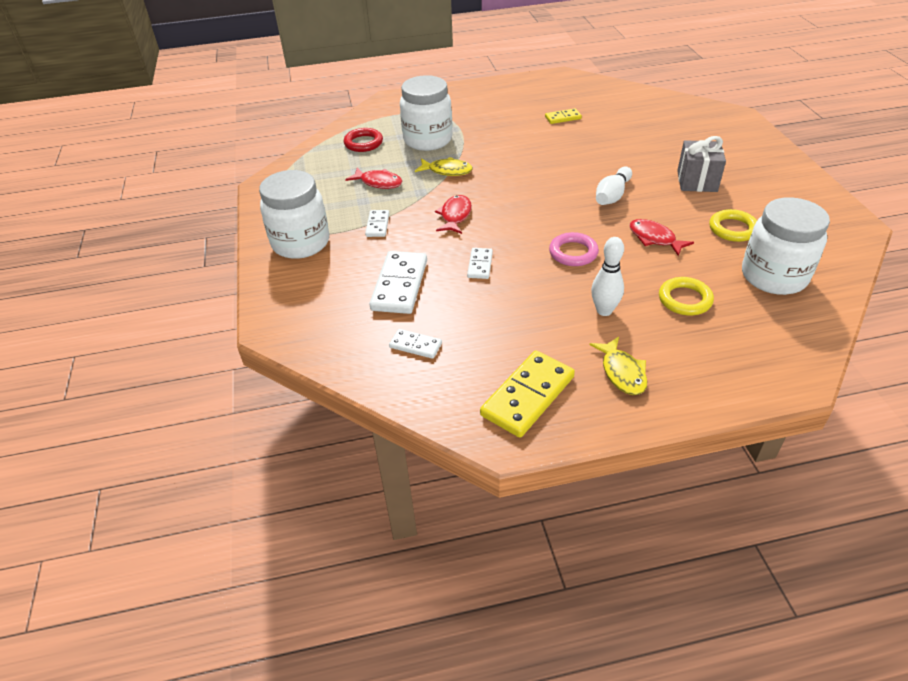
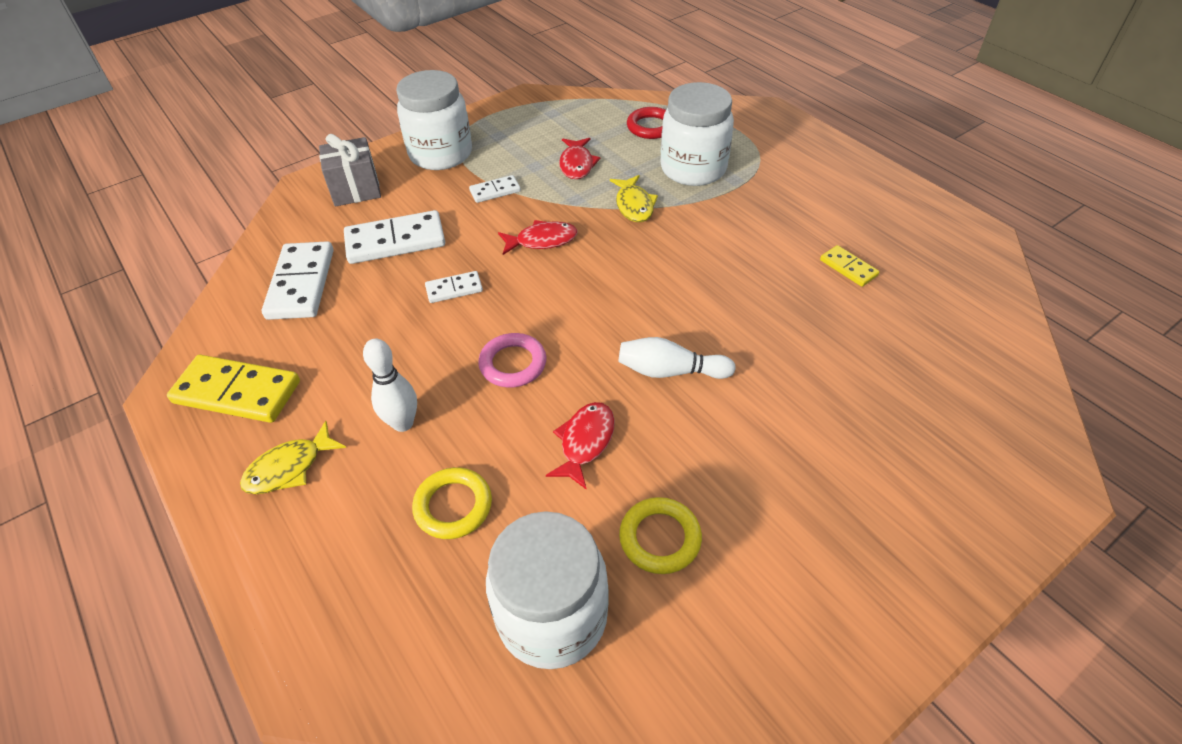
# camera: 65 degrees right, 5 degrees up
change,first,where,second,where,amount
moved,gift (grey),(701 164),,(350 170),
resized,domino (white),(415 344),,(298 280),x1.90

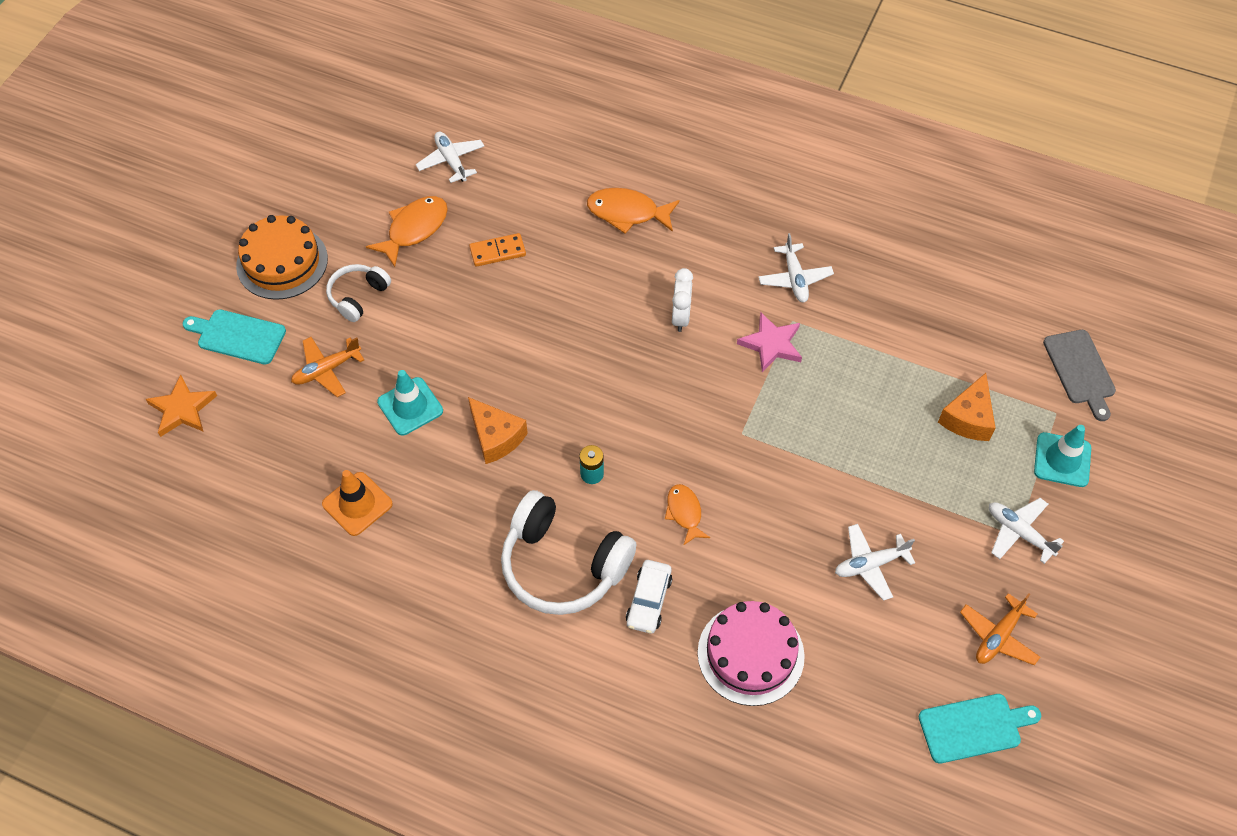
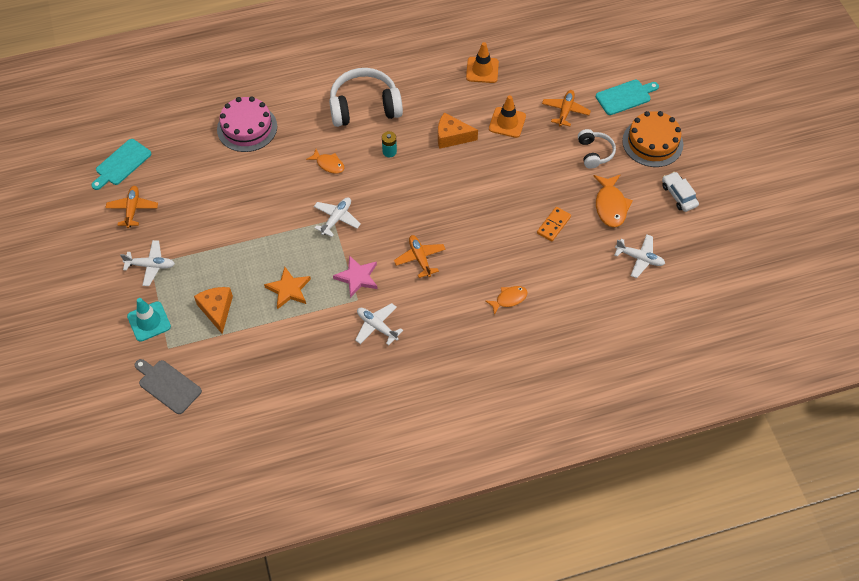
# camera: 140 degrees right, 0 degrees up
change,first,where,second,where,amount
moved,star (orange),(181 406),,(287 288),
moved,car (white),(649 597),,(680 192),
moved,plane (white),(875 562),,(337 217),
replaced,clock (white),(682 300),plane (orange),(420 256),
recoloured,traffic cone (turquoise),(410 402),traffic cone (orange),(507 116),
resized,fish (orange),(633 211),,(507 300),x0.63

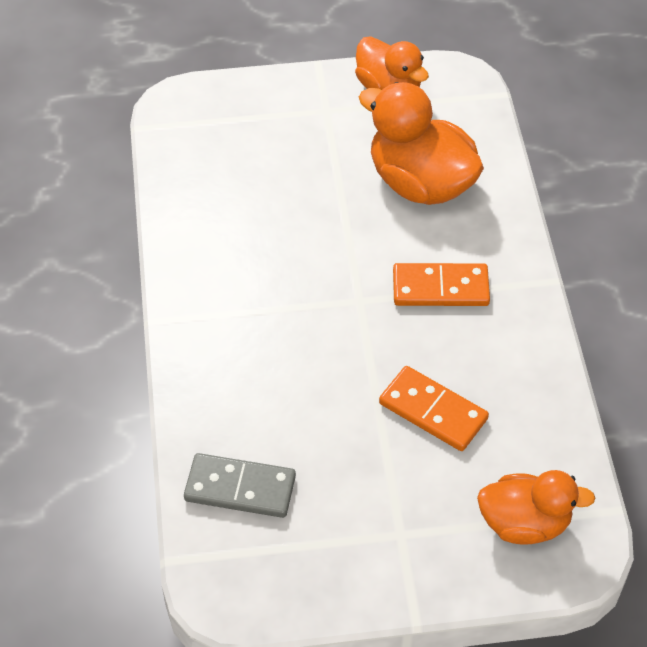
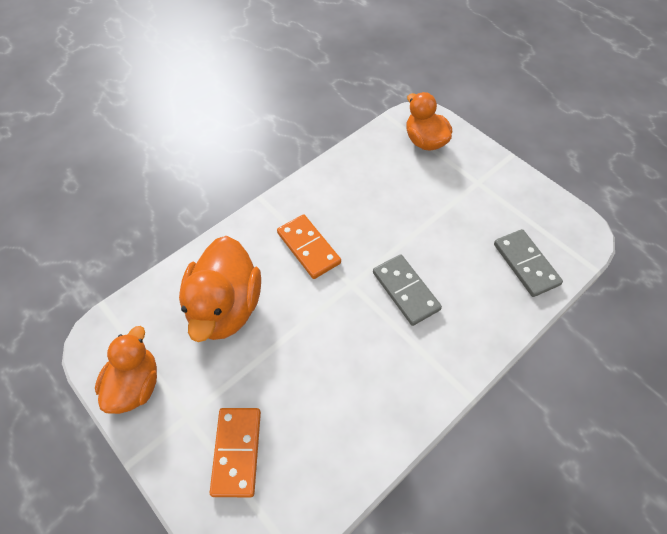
# camera: 125 degrees left, 5 degrees up
change,first,where,second,where,amount
added,,,domino (grey),(407 290),
moved,domino (orange),(434 408),,(235 452),

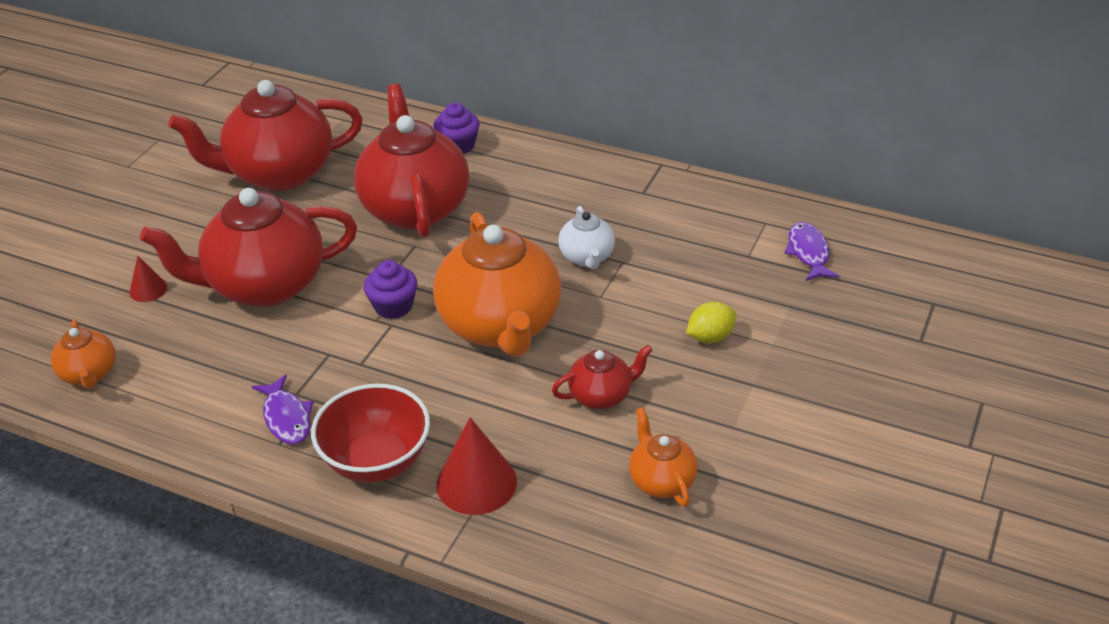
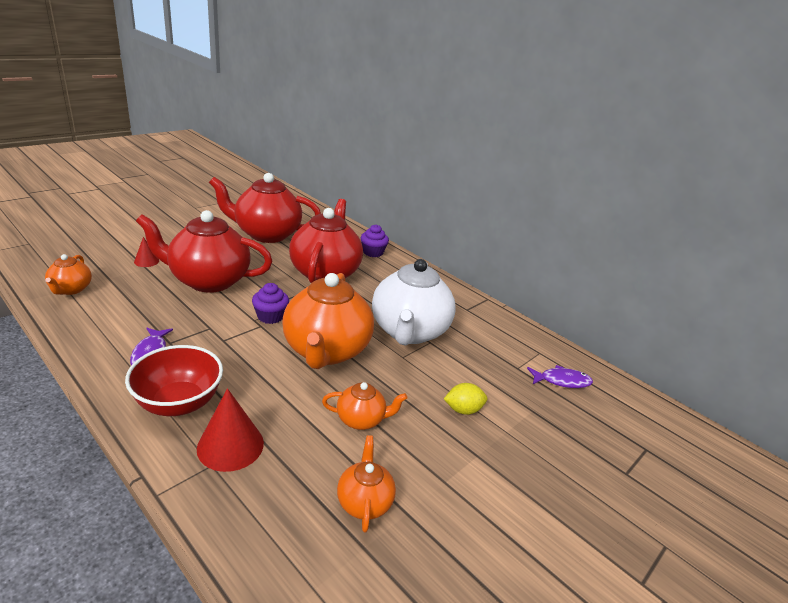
# camera: 15 degrees right, 10 degrees down
change,first,where,second,where,amount
recoloured,teapot (red),(602 377),teapot (orange),(364 406),
turned,fish (purple),(811 251),,(560 376),75 degrees clockwise
resized,teapot (white),(586 237),,(414 302),x2.11

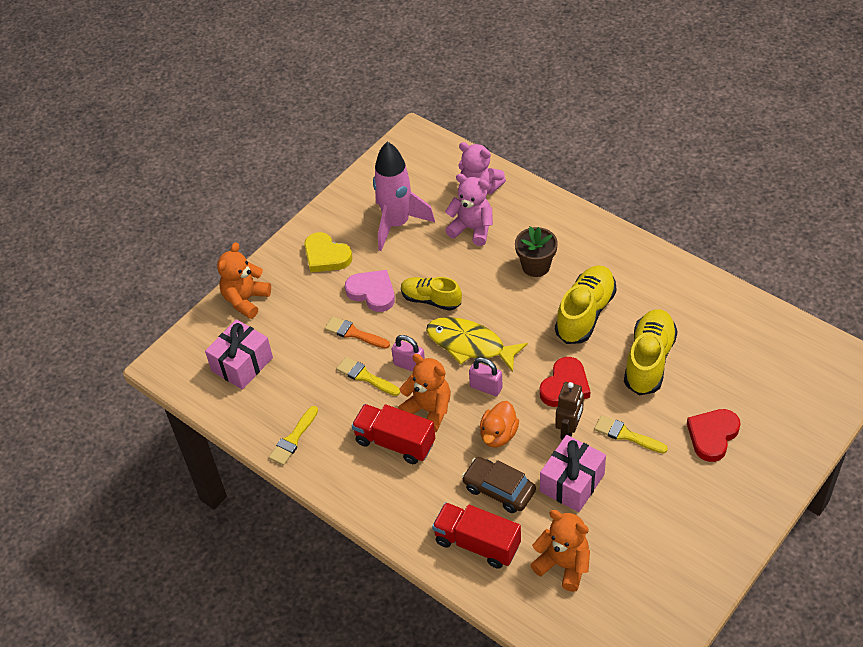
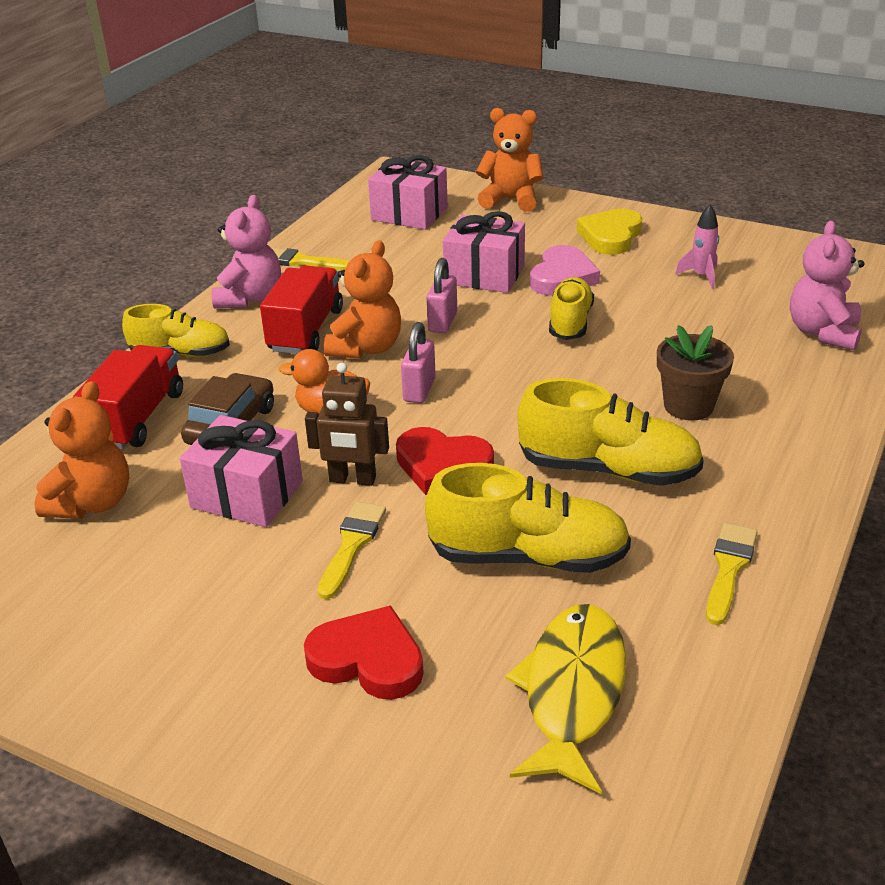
# camera: 75 degrees right, 15 degrees down
change,first,where,second,where,amount
added,,,shoe (yellow),(176 330),
moved,brush (yellow),(368 376),,(732 574),
moved,fish (yellow),(477 344),,(565 699),
moved,teddy bear (pink),(469 210),,(246 252),
replaced,brush (orange),(357 332),gift (pink),(484 252),
resized,rocket (pink),(404 196),,(697 247),x0.44

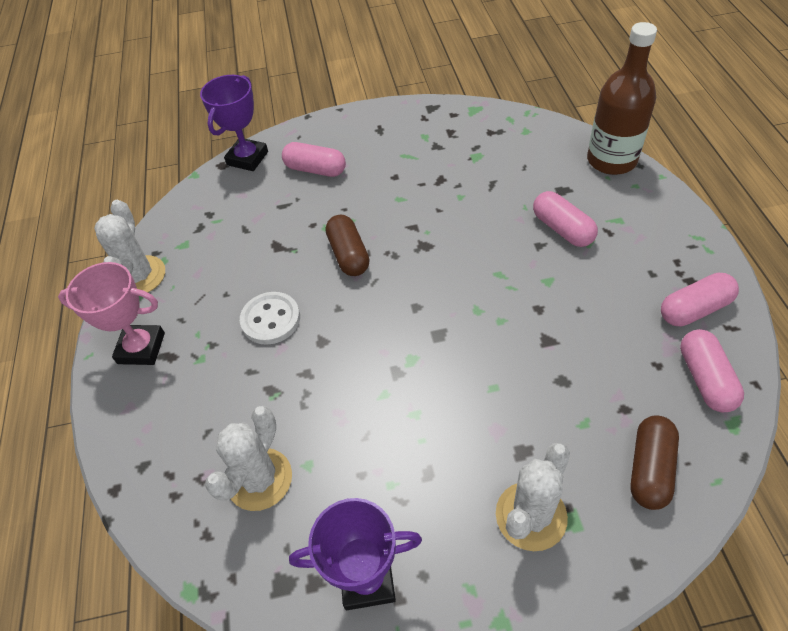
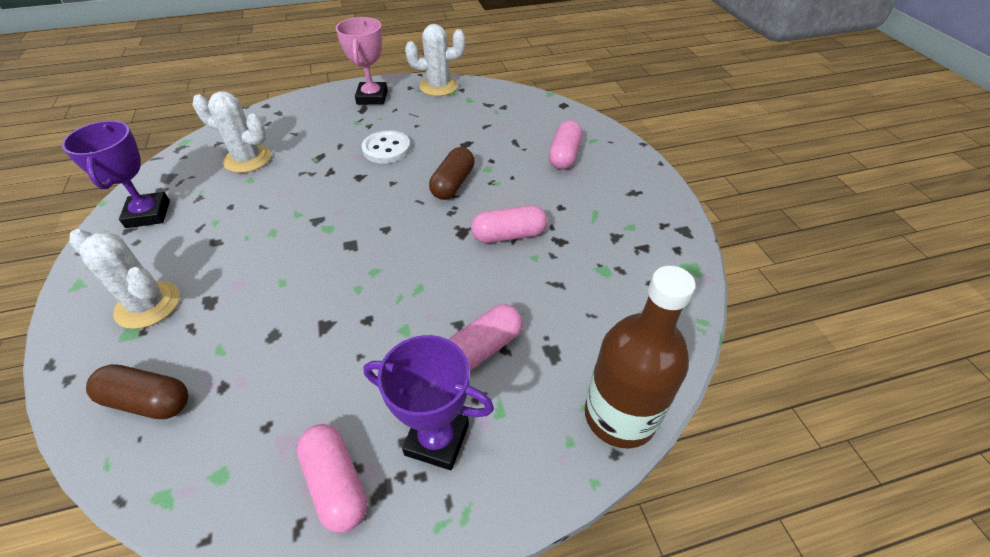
# camera: 80 degrees right, 5 degrees down
change,first,where,second,where,amount
moved,trophy (purple),(234 123),,(428 402),
moved,capsule (pink),(712 370),,(509 224),
turned,capsule (brown),(348 245),,(452 173),45 degrees counterclockwise

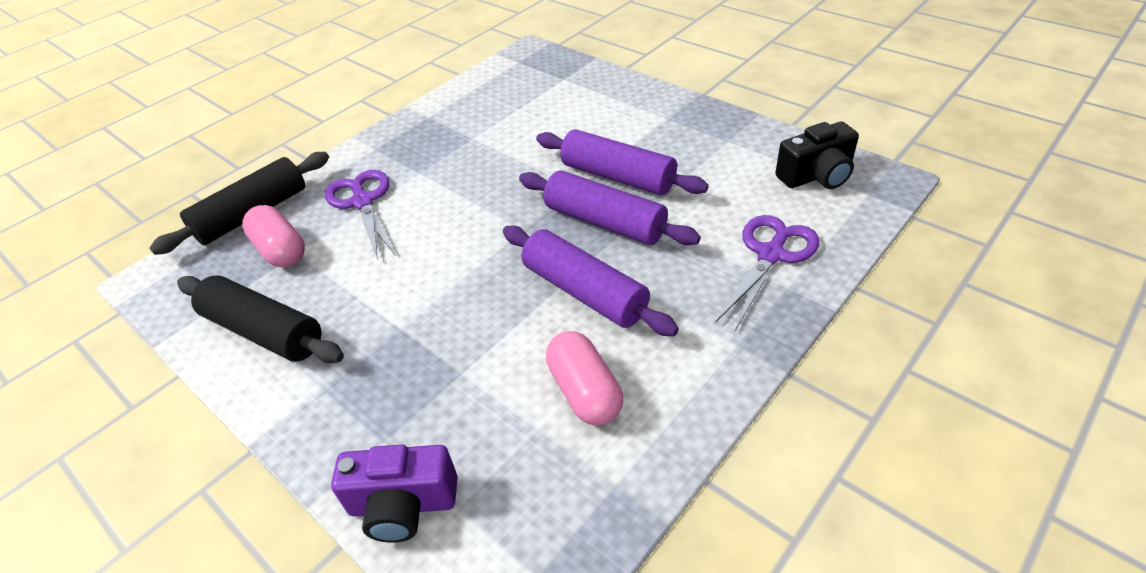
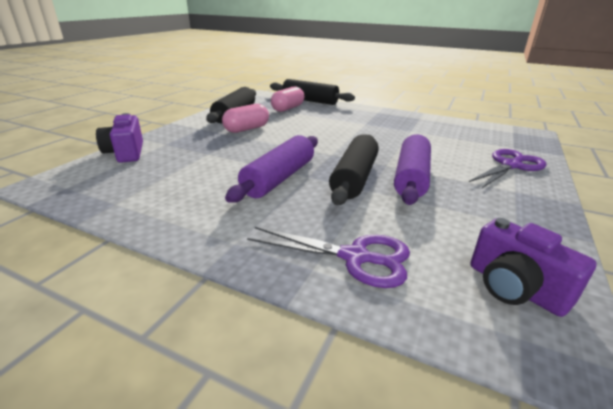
# camera: 70 degrees right, 15 degrees down
change,first,where,second,where,amount
moved,scissors (purple),(360 215),,(508 168),
moved,capsule (pink),(584 378),,(245 118),
recoloured,rolling pin (purple),(610 207),rolling pin (black),(354 170),
recoloured,camera (black),(817 155),camera (purple),(533 267),

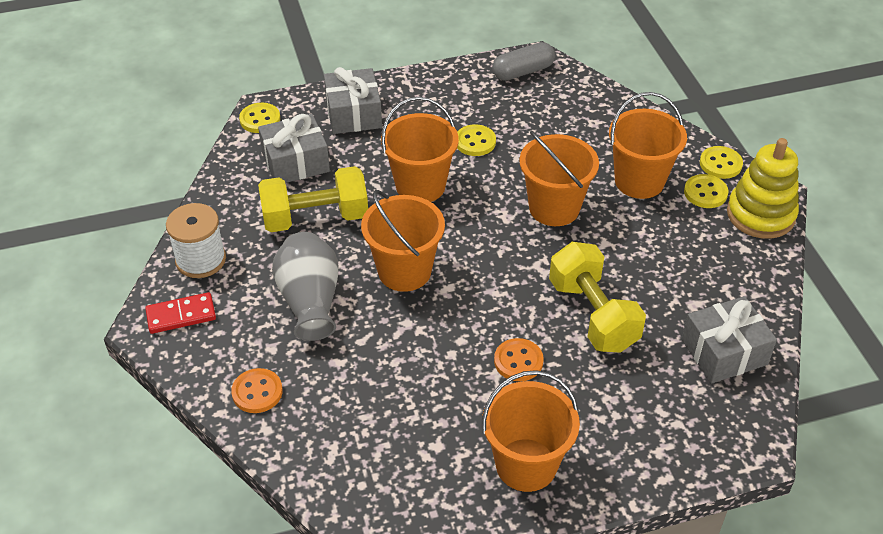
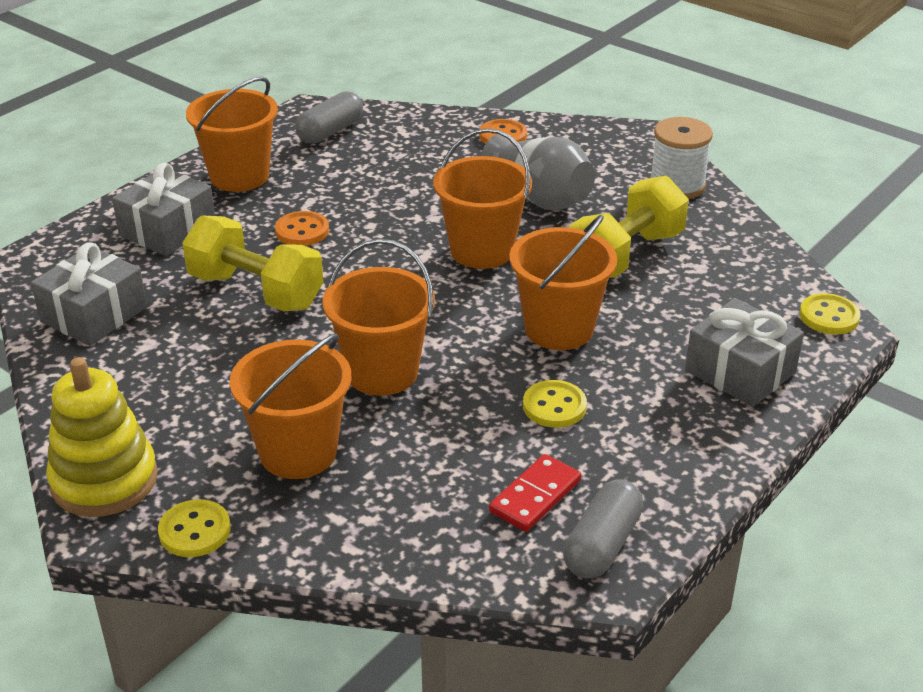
# camera: 145 degrees right, 10 degrees down
change,first,where,second,where,amount
removed,button (yellow),(706 191),,,
added,,,capsule (grey),(329 117),
moved,domino (red),(180 313),,(535 493),
moved,gift (grey),(294 148),,(163 209),

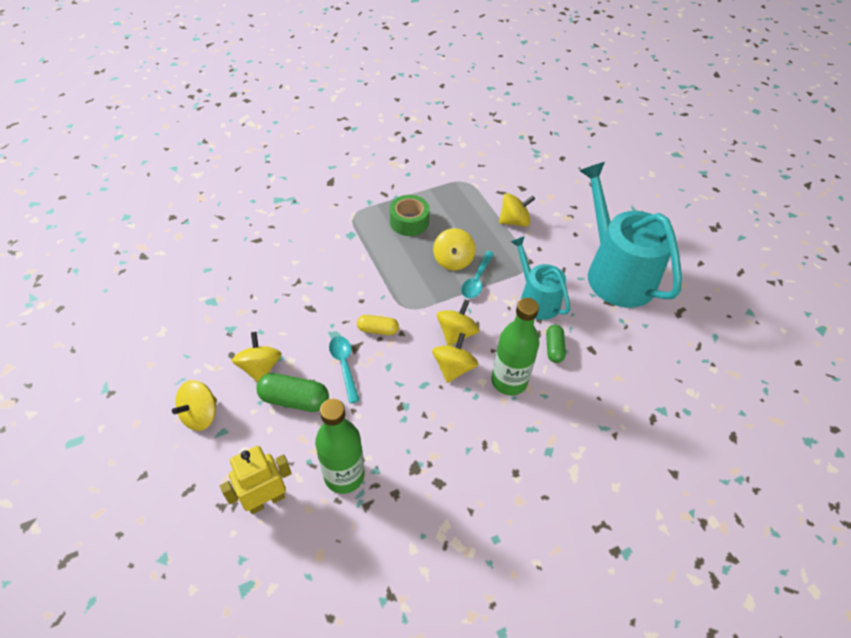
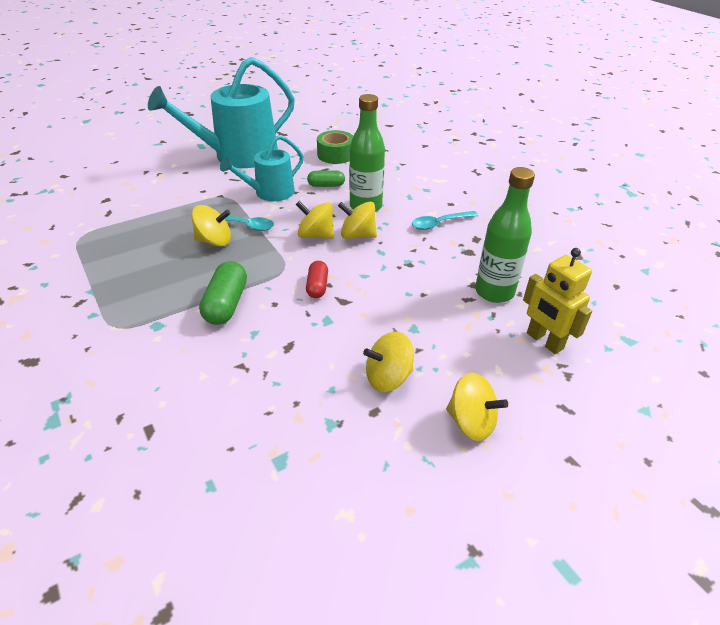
# camera: 95 degrees left, 10 degrees down
change,first,where,second,where,amount
removed,spinning top (yellow),(517 210),,,
moved,capsule (green),(292 392),,(223 293),
moved,spoon (turquoise),(344 369),,(445 220),
moved,tape (green),(410 215),,(335 147),
recoloured,capsule (yellow),(378 325),capsule (red),(317 279),

